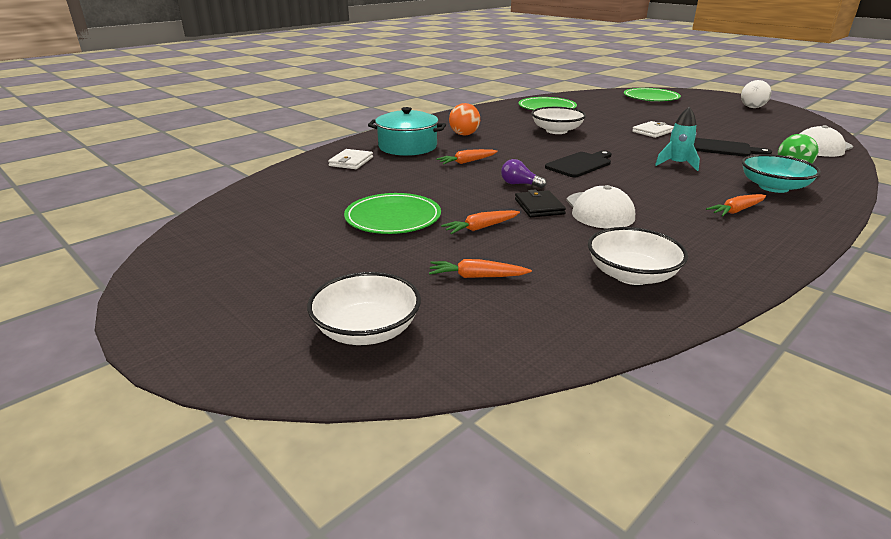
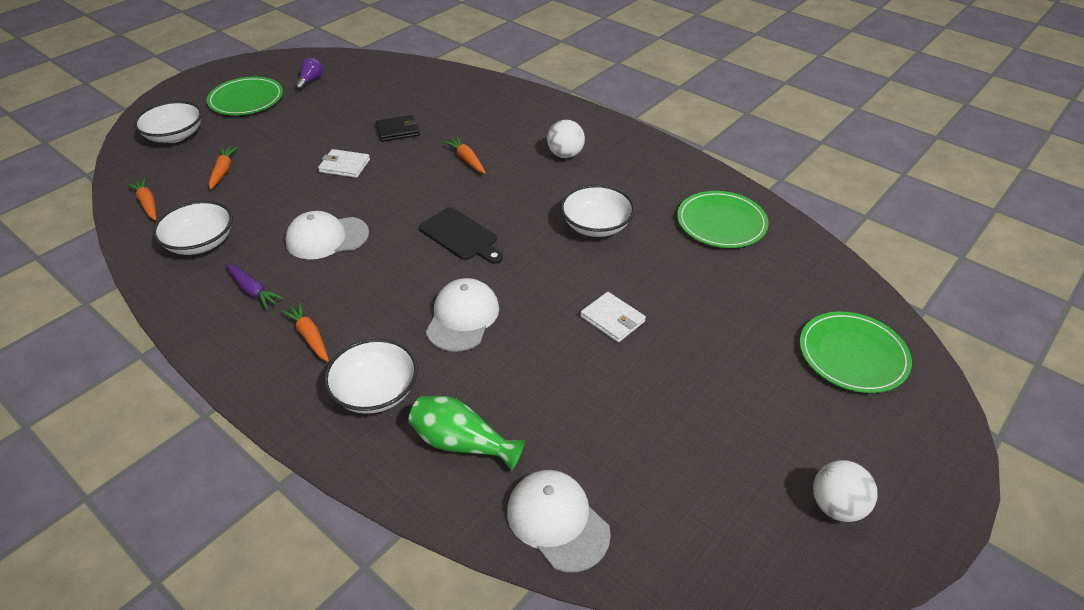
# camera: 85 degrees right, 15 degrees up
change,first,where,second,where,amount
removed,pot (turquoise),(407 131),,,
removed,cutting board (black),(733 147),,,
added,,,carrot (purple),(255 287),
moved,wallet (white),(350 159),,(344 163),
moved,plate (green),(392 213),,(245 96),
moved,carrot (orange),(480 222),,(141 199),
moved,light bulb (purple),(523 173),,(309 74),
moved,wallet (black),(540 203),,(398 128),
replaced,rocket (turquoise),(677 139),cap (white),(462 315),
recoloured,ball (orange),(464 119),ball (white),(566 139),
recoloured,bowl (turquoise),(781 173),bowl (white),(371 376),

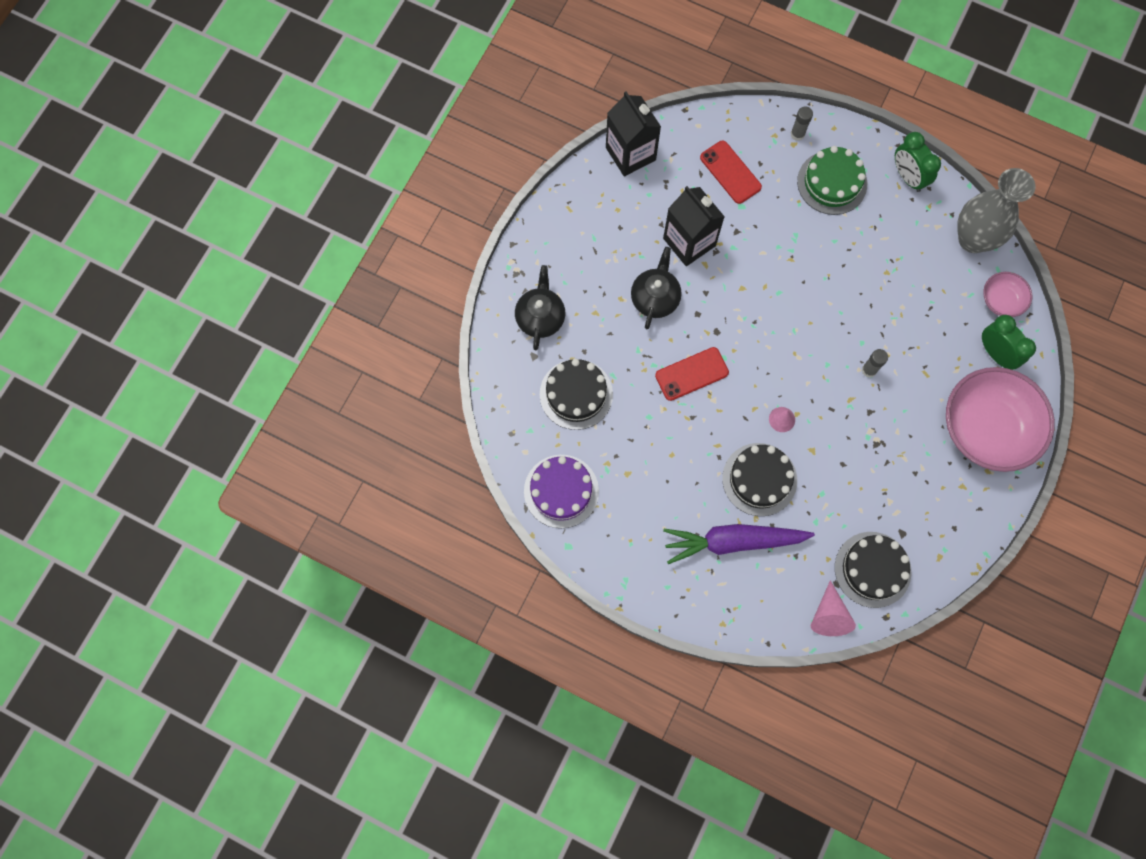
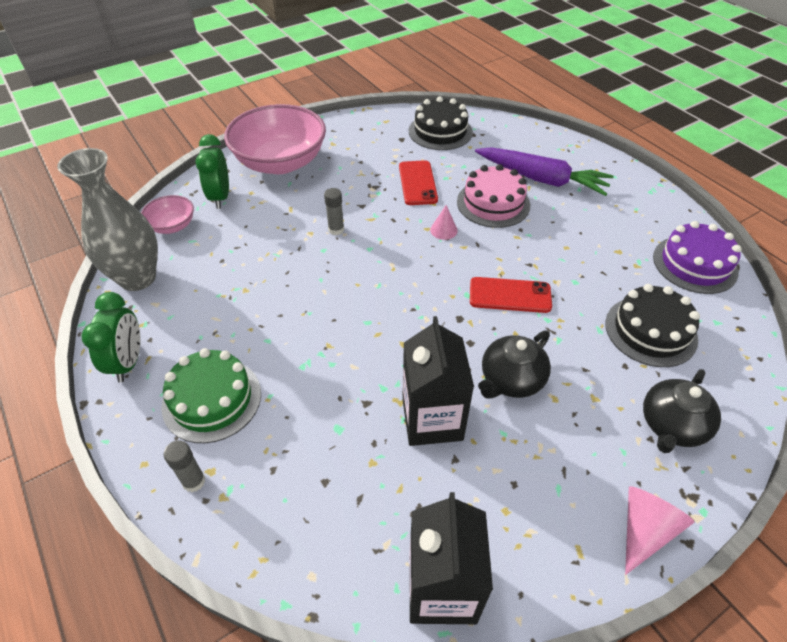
# camera: 150 degrees left, 25 degrees down
change,first,where,second,where,amount
moved,phone (red),(731 172),,(418 182),
moved,cone (pink),(833 608),,(659 530),
recoloured,cake (black),(759 479),cake (pink),(493 196),

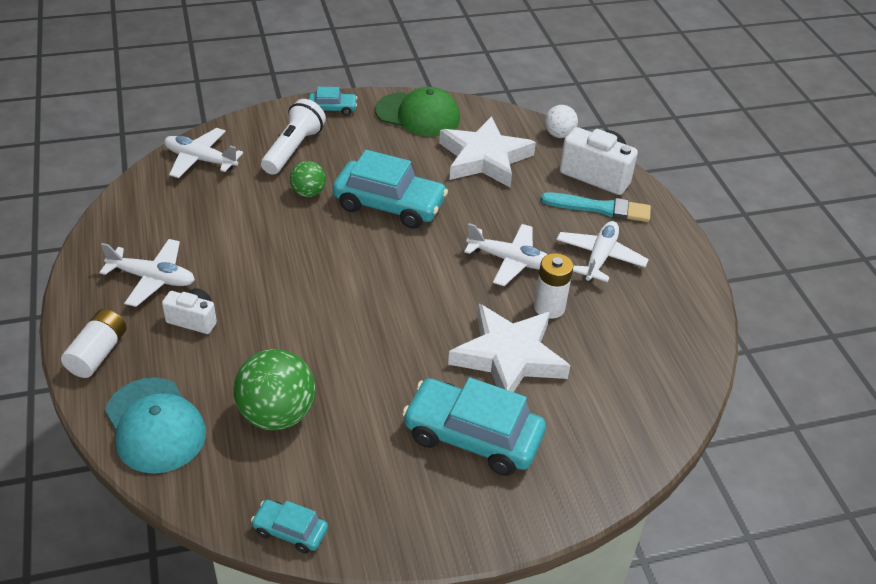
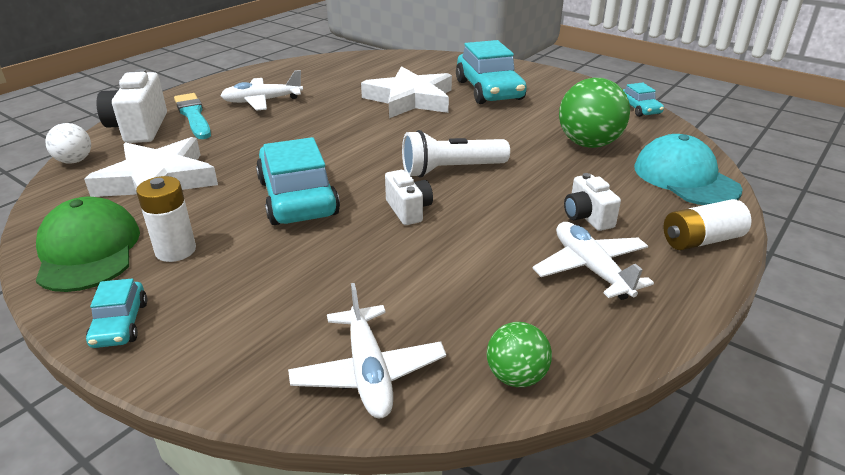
# camera: 125 degrees left, 10 degrees down
change,first,where,second,where,amount
removed,plane (white),(506 254),,,
added,,,camera (white),(409 197),
moved,flashlight (white),(293 137),,(456 154),
moved,ball (green),(308 179),,(519 354),
moved,battery (white),(553 286),,(166 219),
turned,cap (turquoise),(155 426),,(688 169),45 degrees counterclockwise
turned,car (turquoise),(333 101),,(116 313),150 degrees counterclockwise

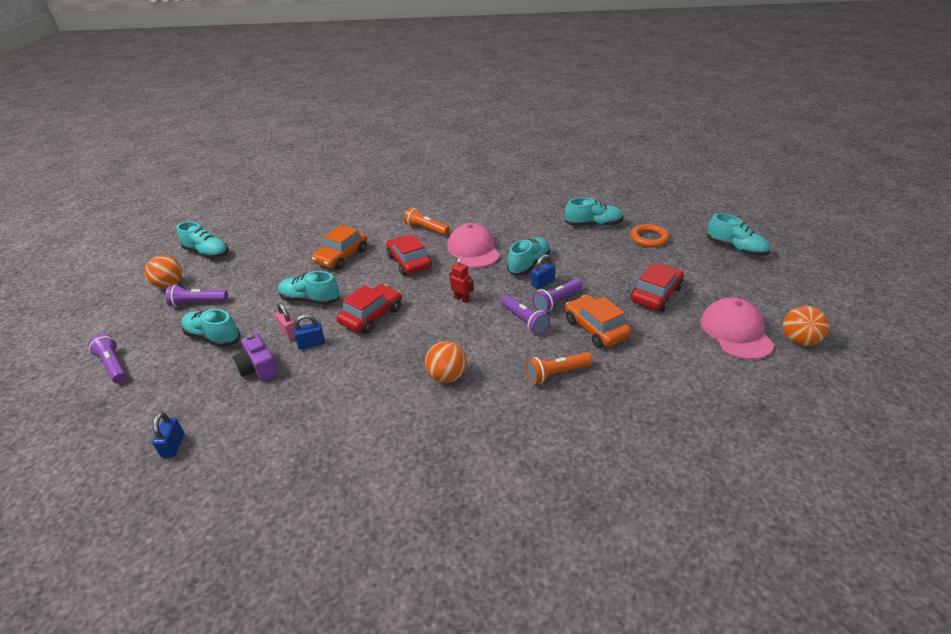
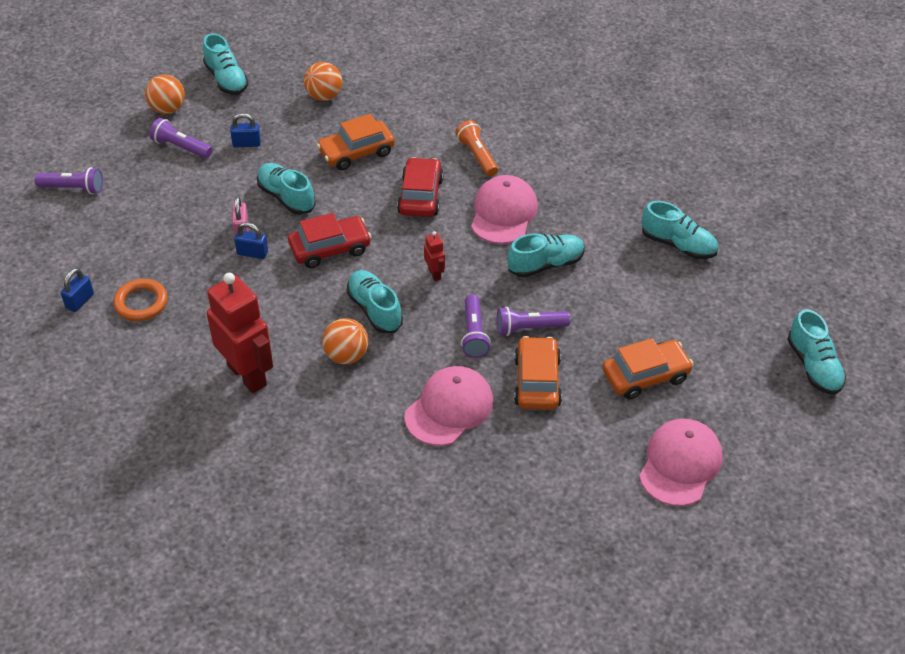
# camera: 30 degrees right, 10 degrees up
change,first,where,second,where,amount
removed,camera (purple),(255 357),,,
added,,,robot (red),(240 333),
moved,shoe (turquoise),(211 328),,(375 301),
moved,padlock (blue),(543 271),,(245 130),
moved,ring (orange),(649 235),,(140 300),
moved,ball (orange),(806 326),,(323 81),
replaced,flashlight (orange),(559 368),cap (pink),(448 406),
recoloured,car (red),(657 287),car (orange),(647 369),
turned,flashlight (purple),(107 358),,(68 180),105 degrees clockwise

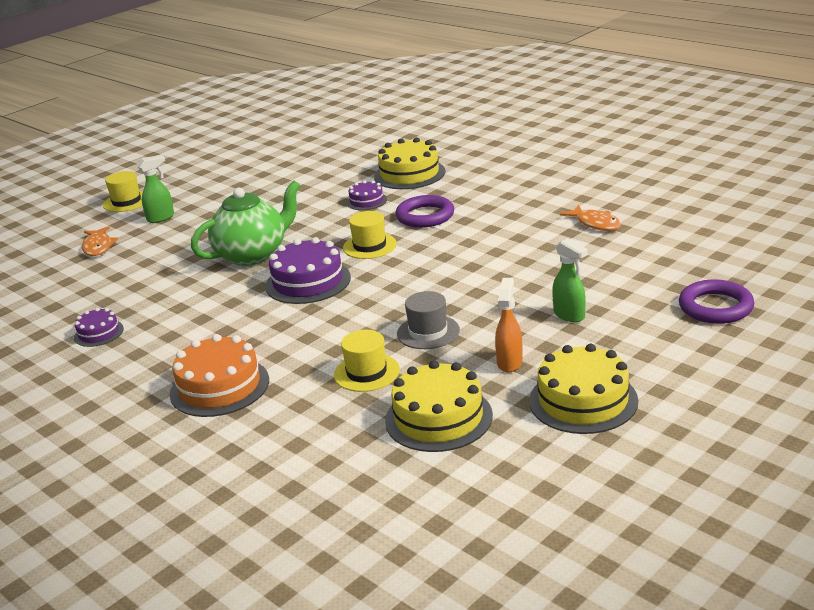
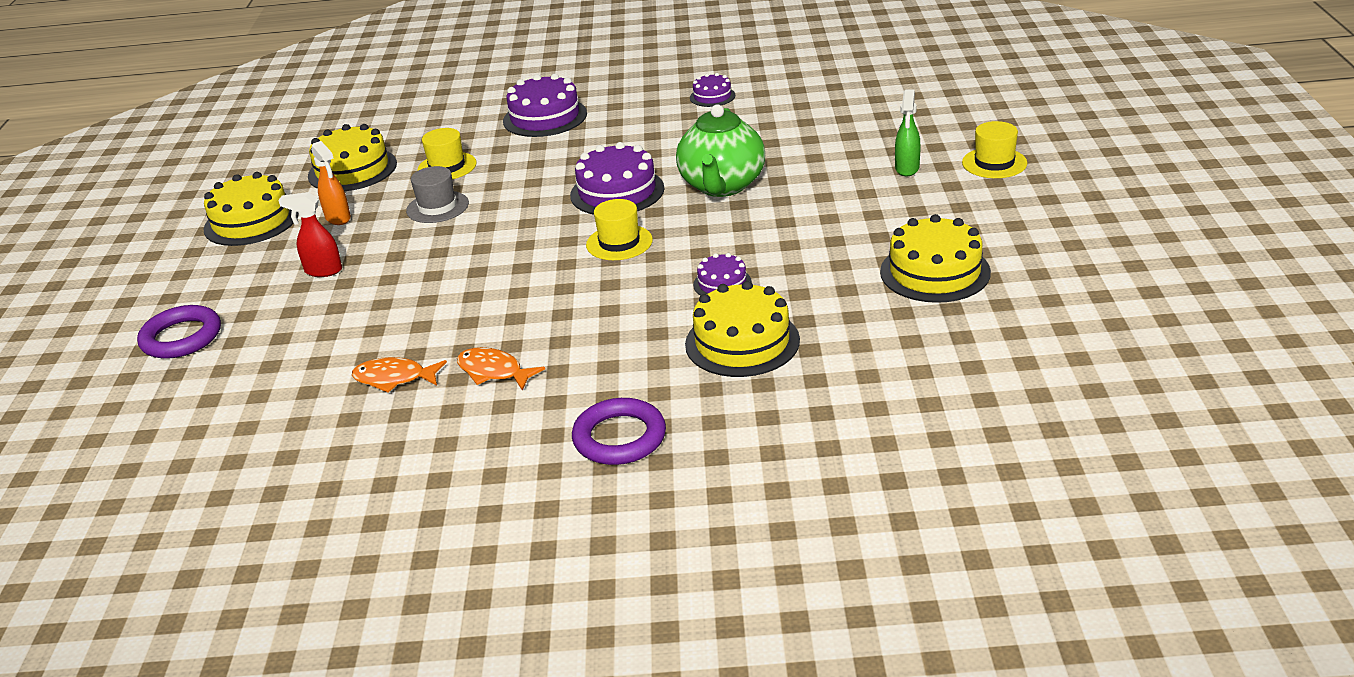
# camera: 135 degrees right, 5 degrees up
change,first,where,second,where,amount
added,,,cake (yellow),(935 258),
moved,fish (orange),(100 241),,(501 369),
moved,ring (purple),(425 211),,(619 431),
recoloured,cake (orange),(219 375),cake (purple),(545 105),
recoloured,spray bottle (green),(570 280),spray bottle (red),(310 234),

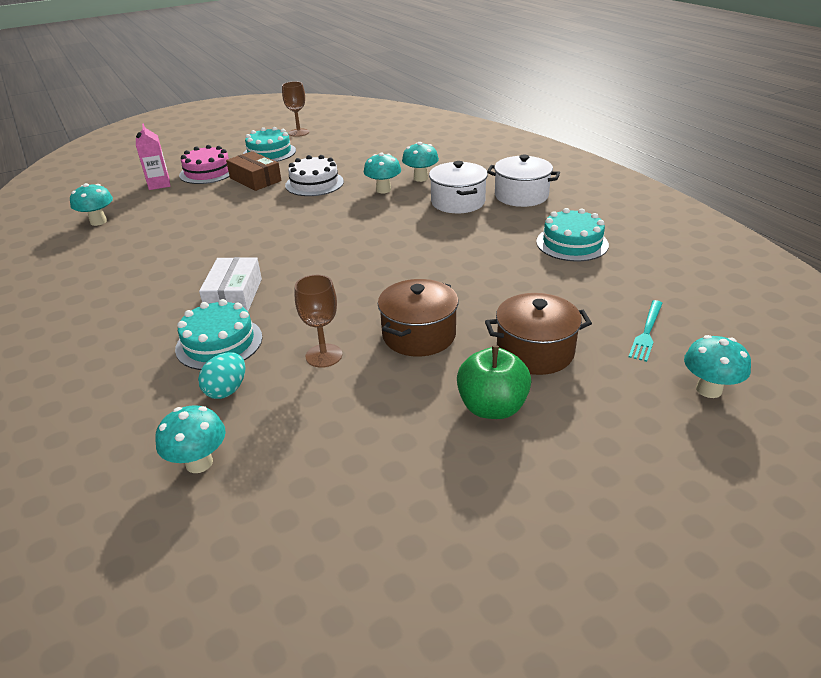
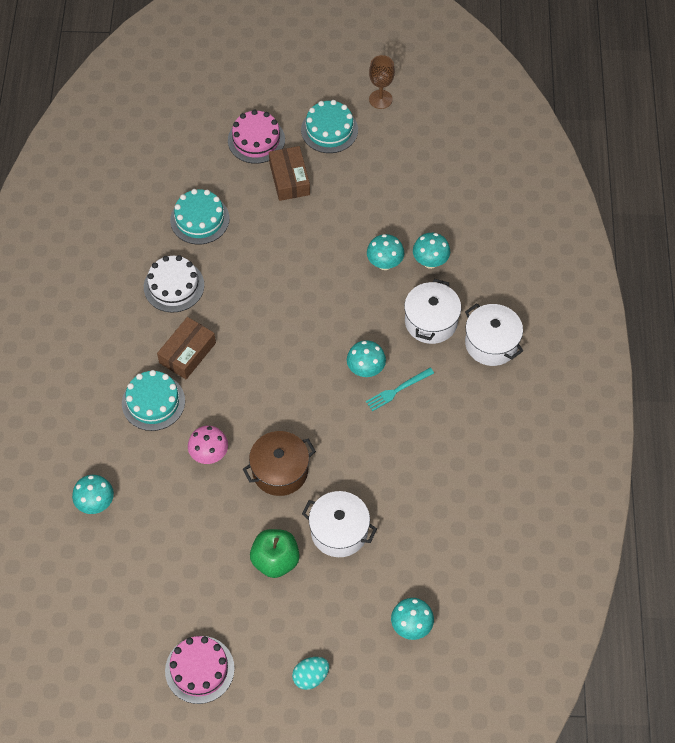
# camera: 30 degrees right, 25 degrees up
change,first,where,second,where,amount
removed,carton (pink),(153 156),,,
added,,,cake (pink),(200 670),
moved,mushroom (turquoise),(91 204),,(366 358),
moved,egg (turquoise),(221 375),,(310 673),
moved,cake (white),(314 175),,(174 284),
moved,cake (turquoise),(572 235),,(199 216),
moved,fork (turquoise),(646 331),,(400 389),
replaced,goblet (brown),(318 321),mushroom (pink),(208 445),
recoloured,box (white),(230 284),box (brown),(186 348),
recoloured,pot (brown),(538 334),pot (white),(339 524),

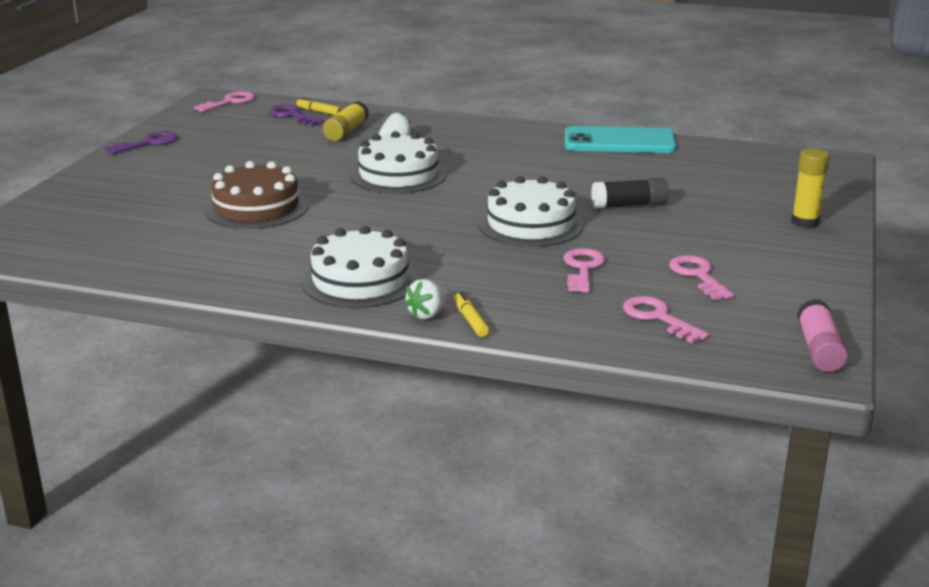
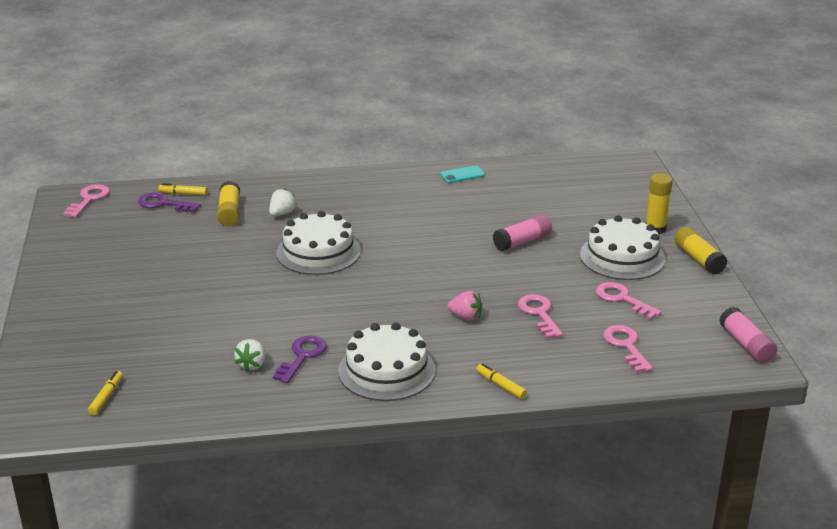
# camera: 25 degrees left, 5 degrees up
change,first,where,second,where,amount
removed,cake (brown),(256 195),,,
added,,,marker (yellow),(105 393),
added,,,strawberry (pink),(465 306),
added,,,glue stick (yellow),(701 251),
moved,key (purple),(142 142),,(300 359),
moved,strawberry (white),(425 299),,(250 355),
moved,cake (white),(531 211),,(623 247),
recoloured,glue stick (black),(630 193),glue stick (pink),(522 232),
turned,key (pink),(666 319),,(628 349),45 degrees clockwise
resized,phone (turquoise),(621 139),,(462 174),x0.45

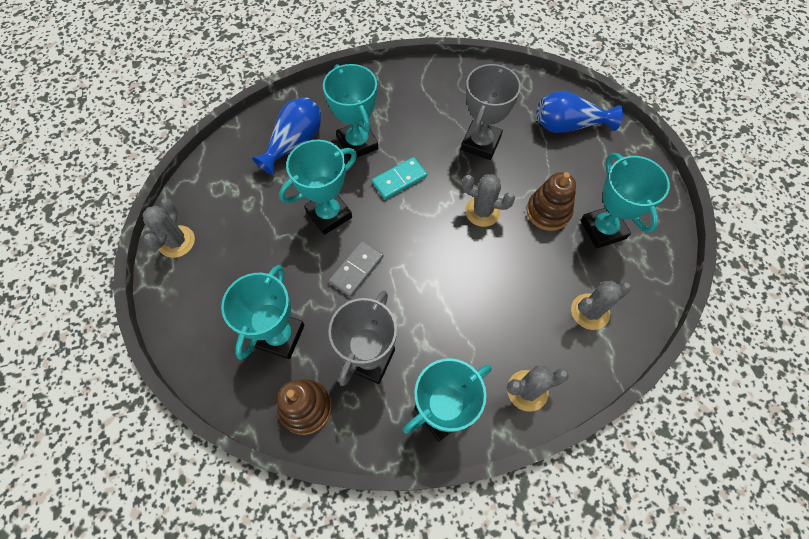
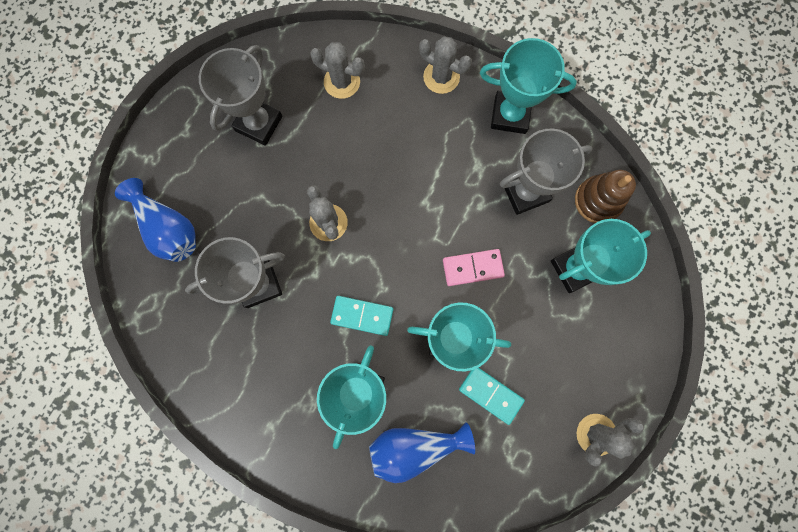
# camera: 135 degrees left, 15 degrees up
change,first,where,second,where,amount
removed,stacking toy (brown),(551 201),,,
added,,,domino (turquoise),(492 396),
recoloured,domino (grey),(356 269),domino (pink),(474 267),
recoloured,trophy (turquoise),(625 201),trophy (grey),(240 95),

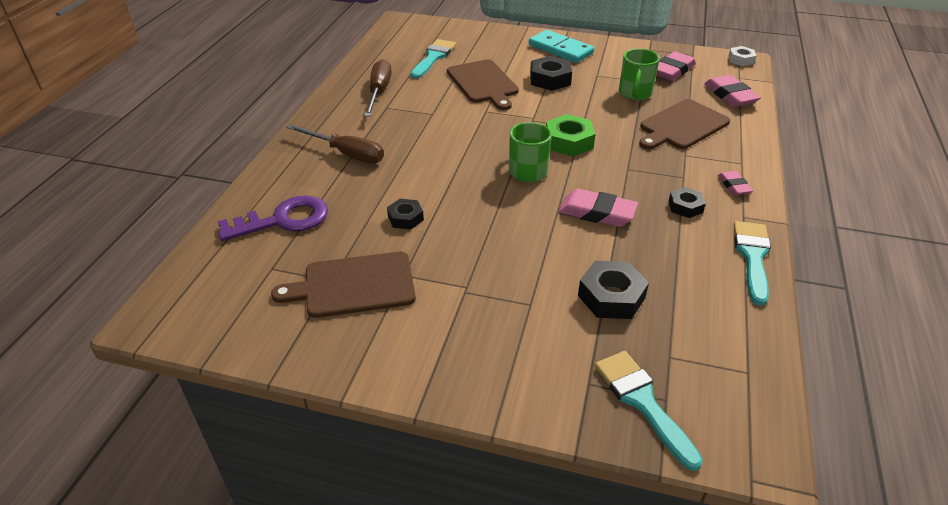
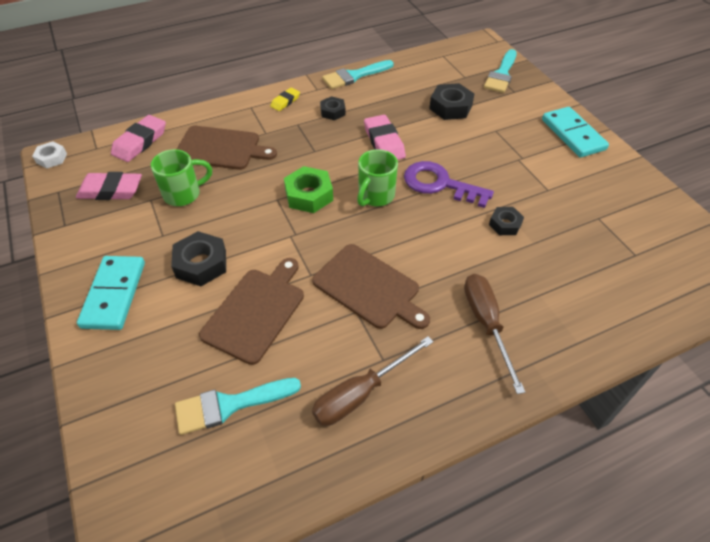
# camera: 130 degrees left, 10 degrees up
change,first,where,second,where,amount
added,,,domino (turquoise),(575 132),
moved,key (purple),(273 218),,(449 184),
moved,cutting board (brown),(343 285),,(371 286),
recoloured,eraser (pink),(735 183),eraser (yellow),(285 99),

